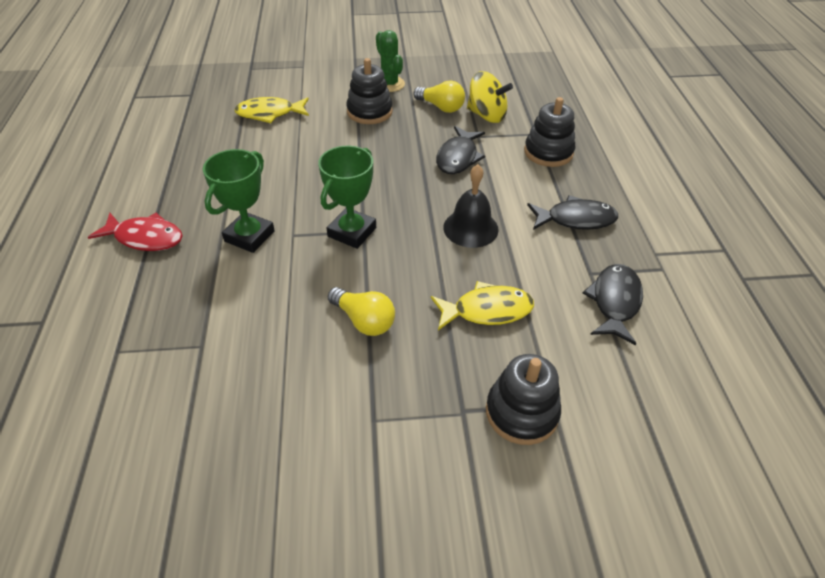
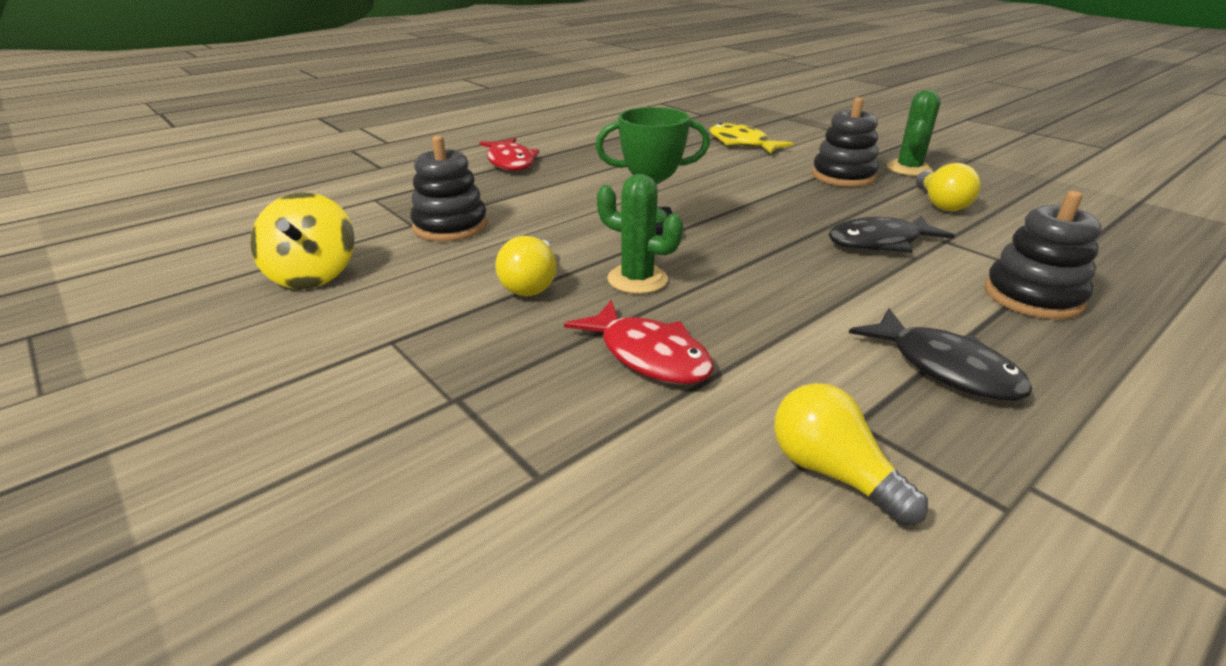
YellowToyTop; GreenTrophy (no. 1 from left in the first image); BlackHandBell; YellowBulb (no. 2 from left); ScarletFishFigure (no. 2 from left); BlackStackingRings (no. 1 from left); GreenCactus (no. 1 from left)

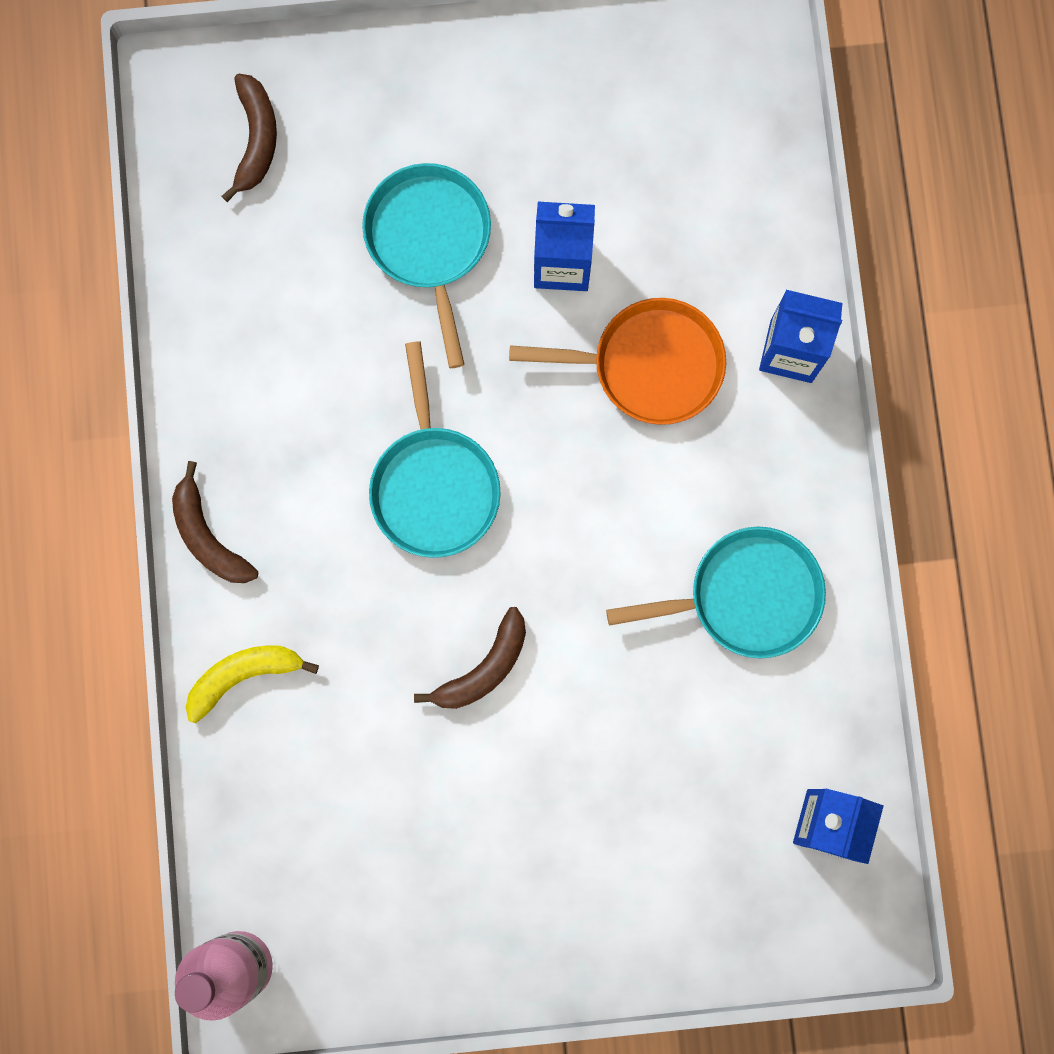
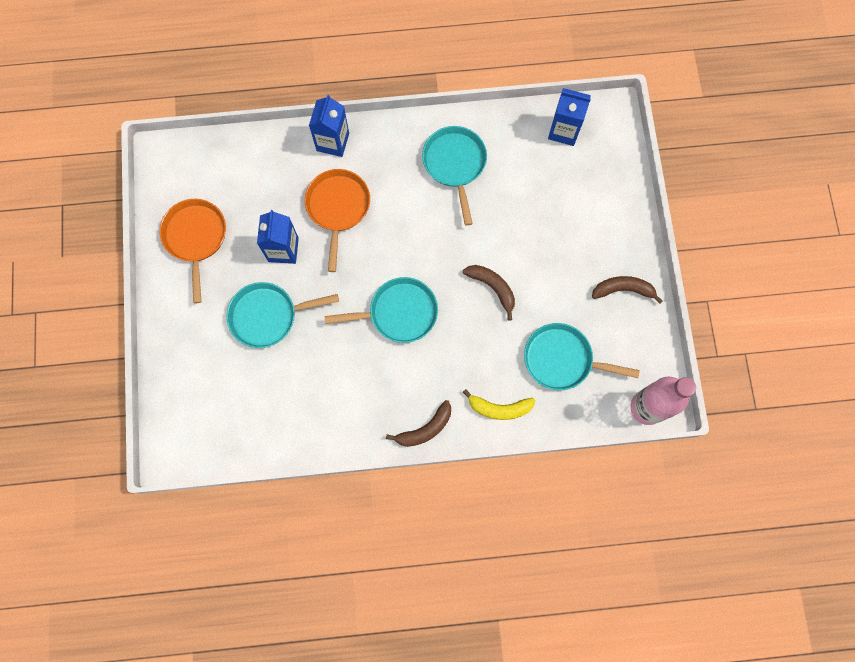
RussetBanana (no. 3 from left); YellowBanana; OrangeColouredSkillet (no. 1 from left); TealSkillet (no. 4 from left)

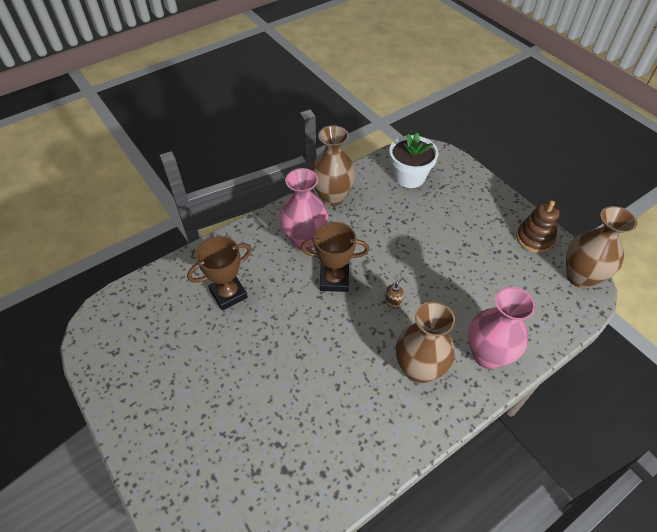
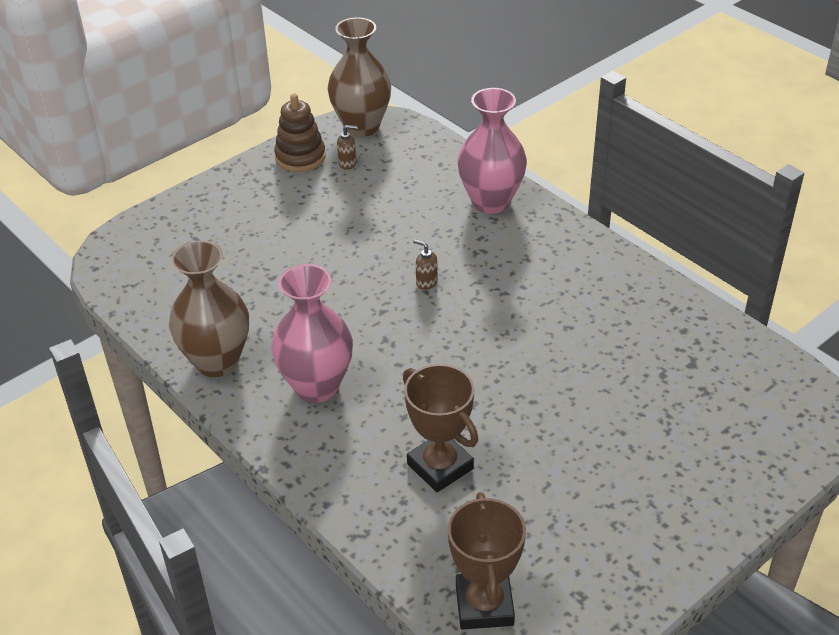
WhitePottedPlant; RussetTrophy (no. 2 from left); RussetTallVase (no. 2 from left in the first image); RussetPumpBottle (no. 1 from left)

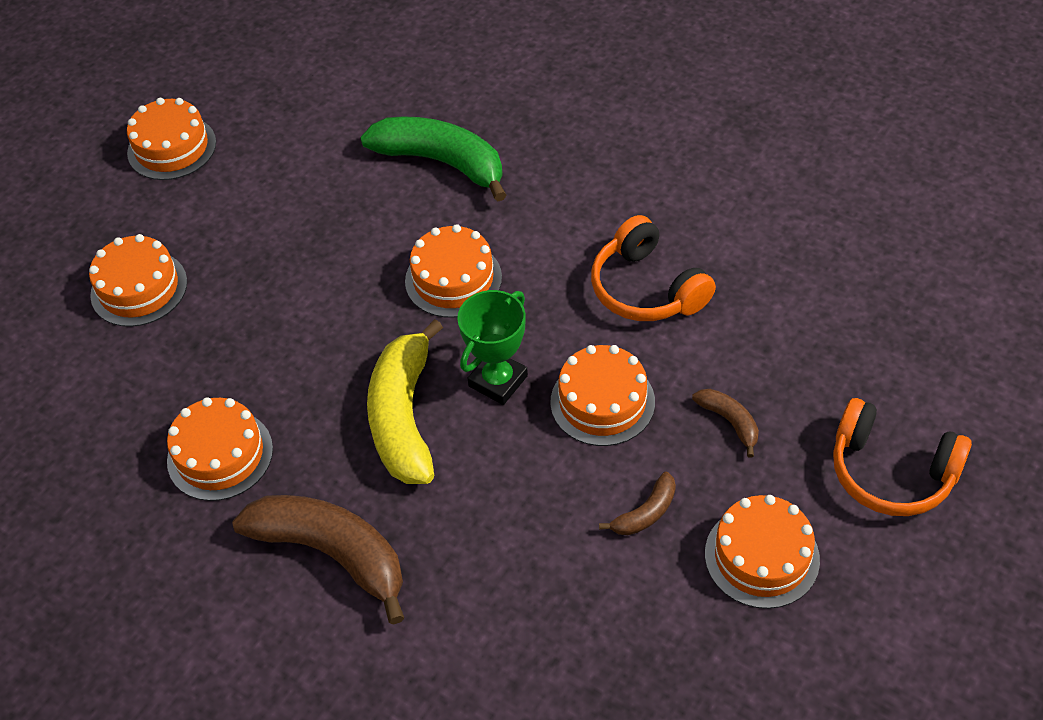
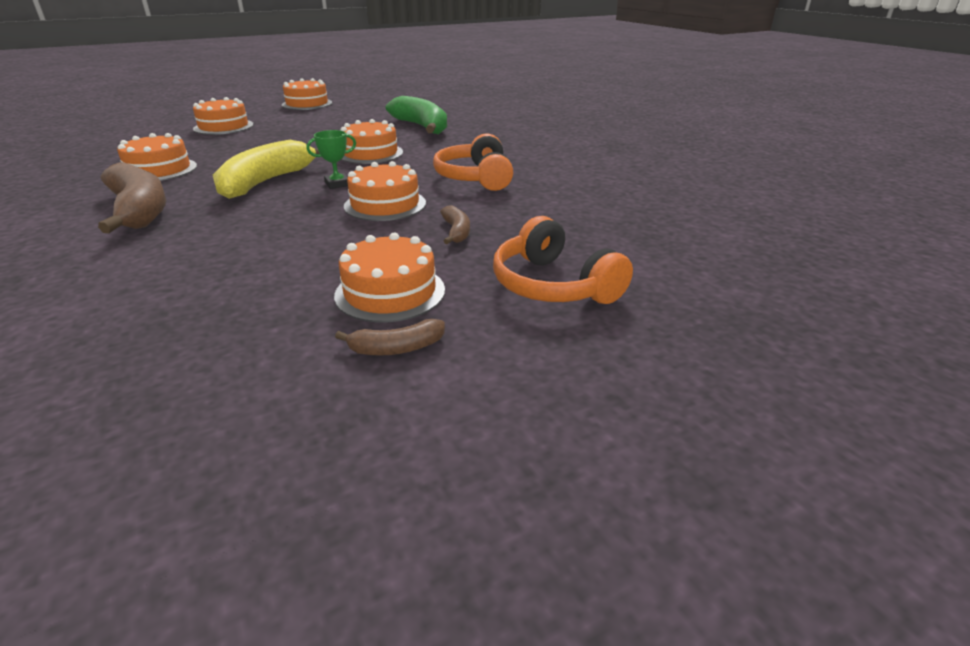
GreenTrophy; RussetBanana (no. 2 from left)

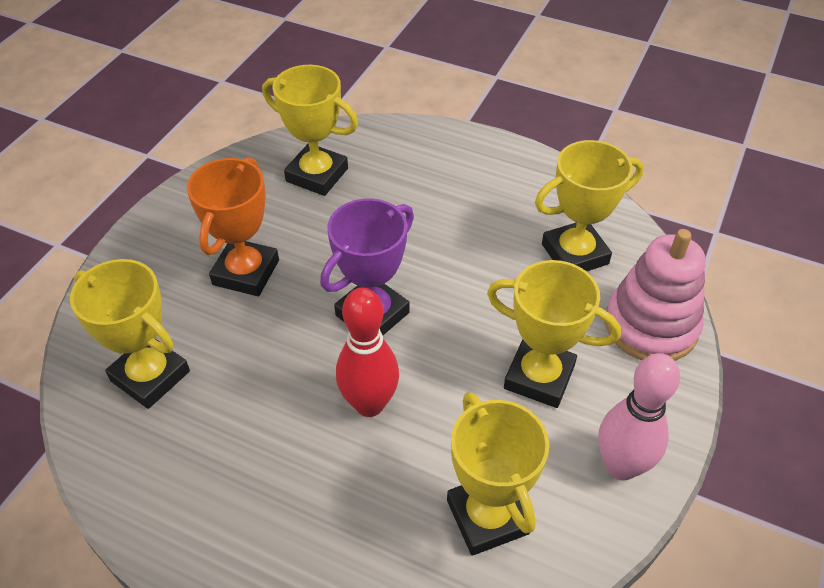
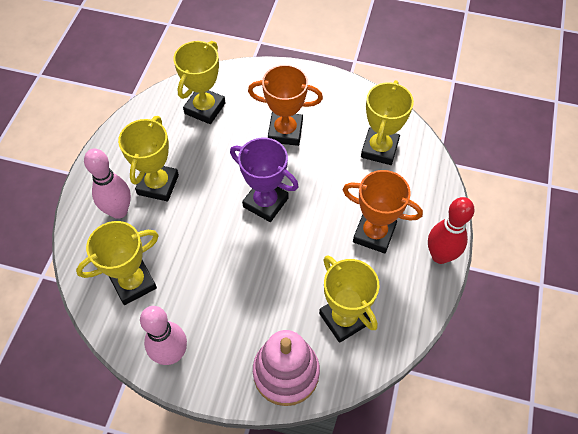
YellowTrophy (no. 2 from left); ScarletBowlingPin; RosePinkBowlingPin (no. 1 from left); OrangeColouredTrophy (no. 2 from left)

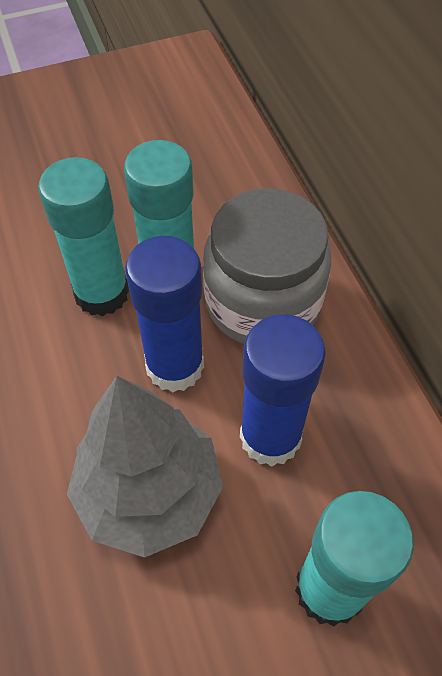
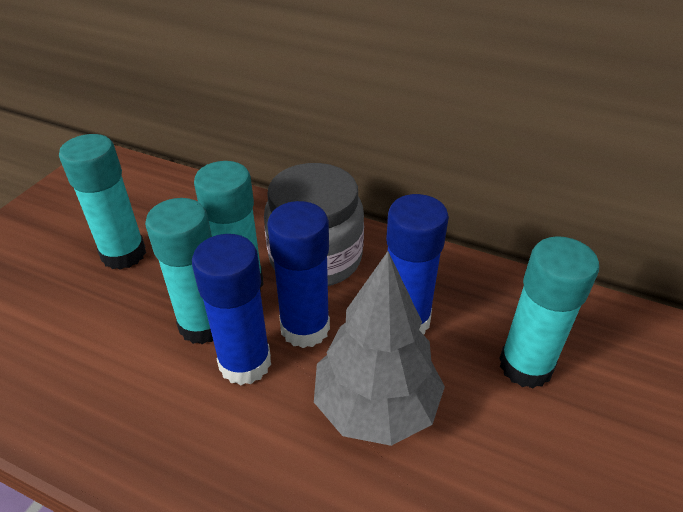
TealStickOfGlue (no. 1 from left); RoyalBlueStickOfGlue (no. 1 from left)

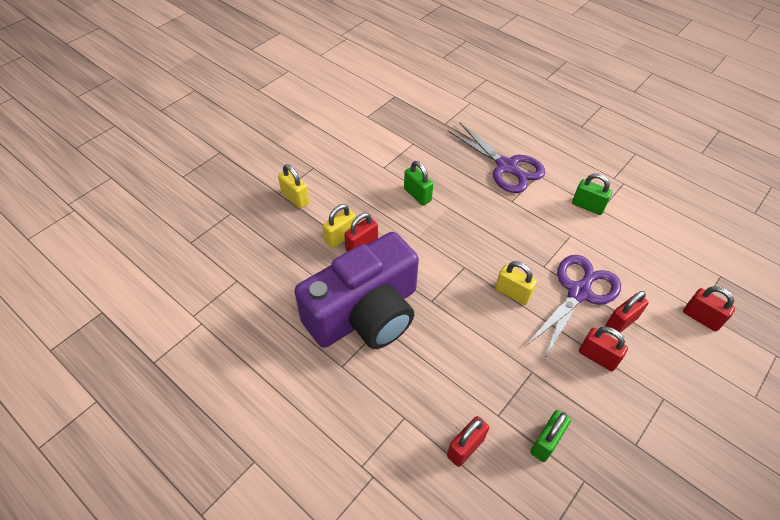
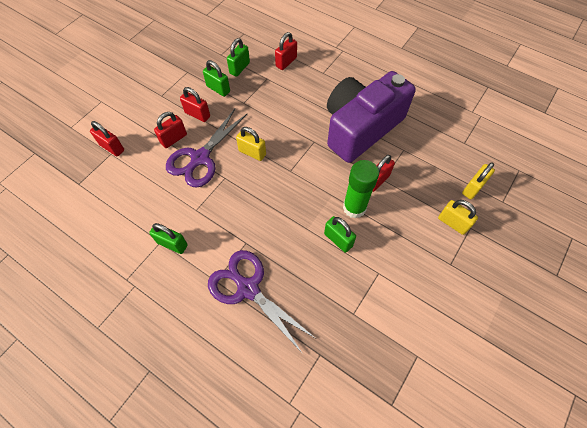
YellowLock (no. 3 from left); GreenLock (no. 2 from left); GreenStickOfGlue

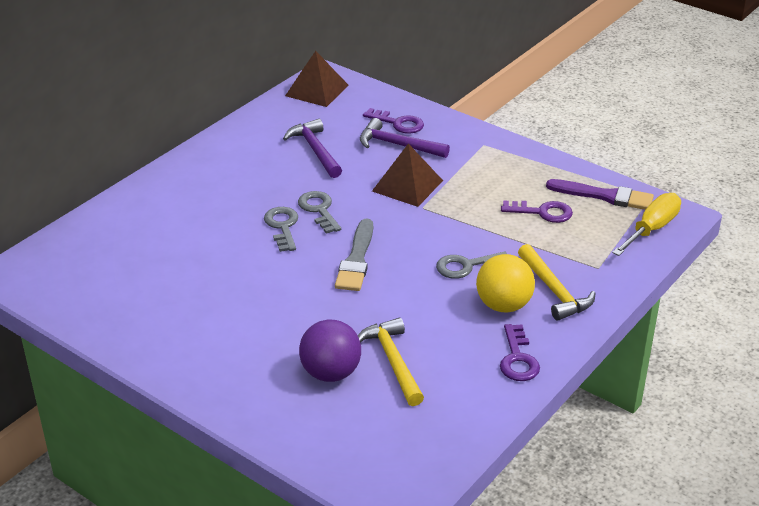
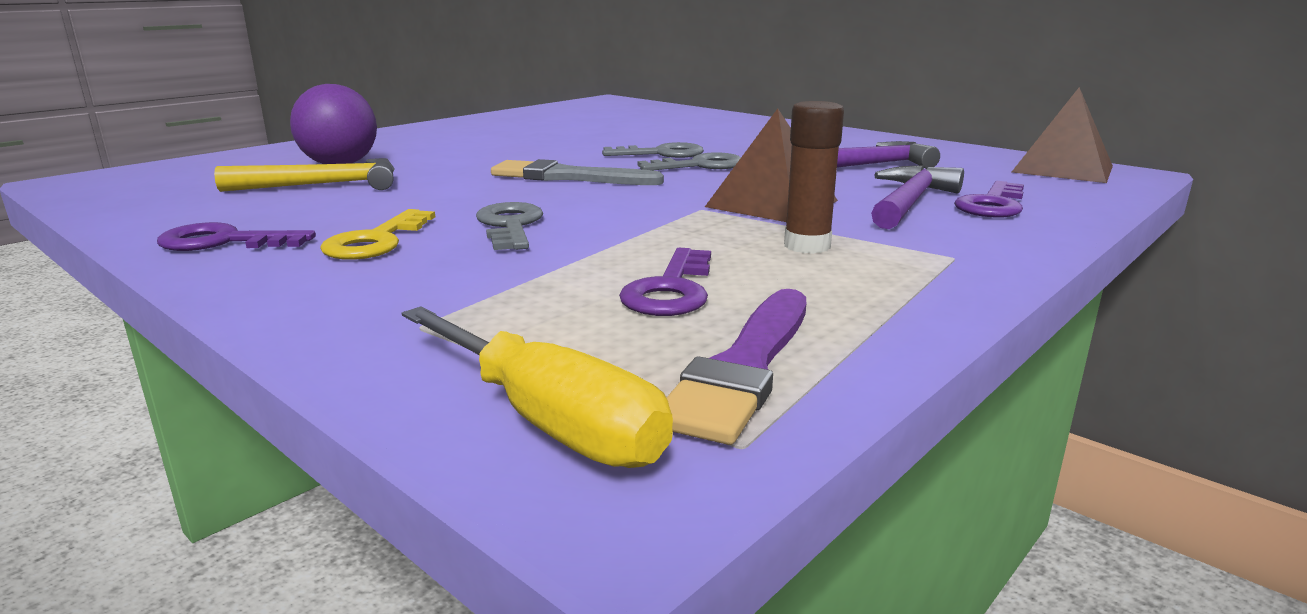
YellowClawHammer (no. 2 from left in the first image); YellowDoorKey; RussetStickOfGlue

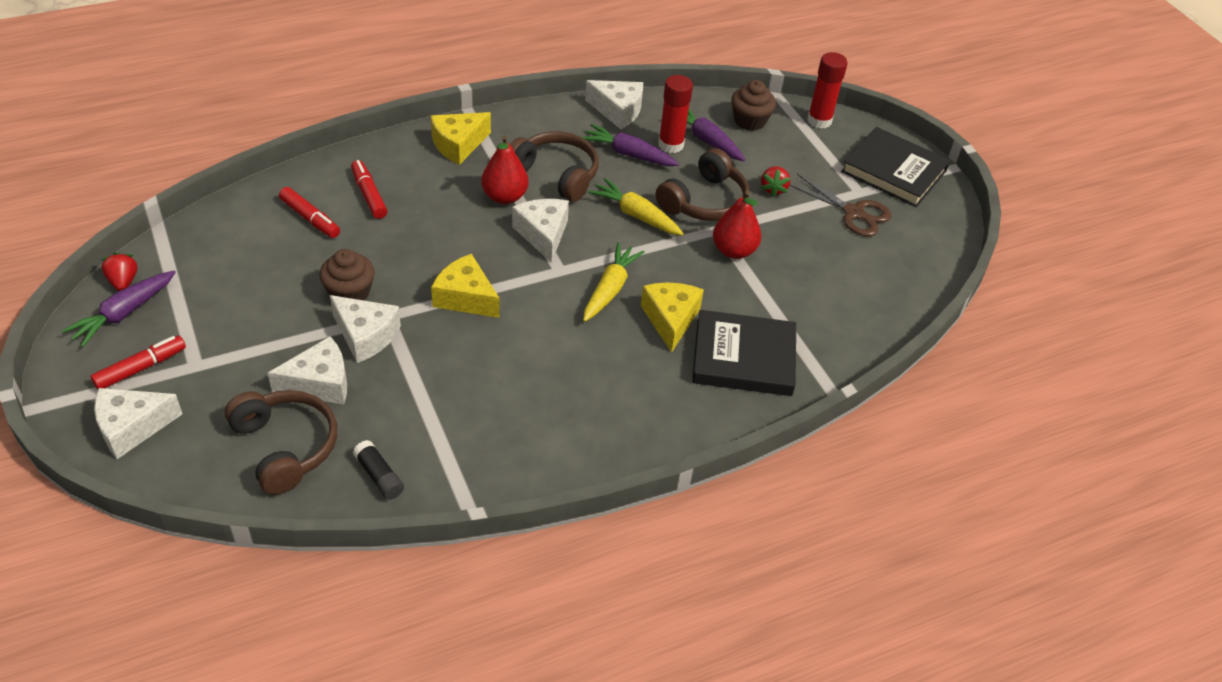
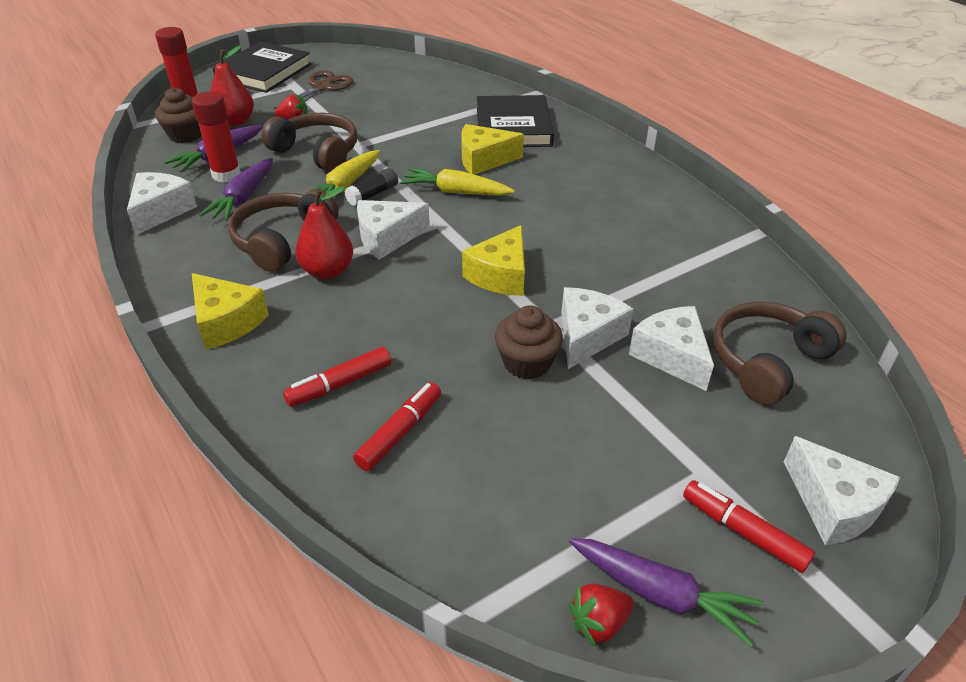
ScarletPear (no. 1 from left); BlackStickOfGlue

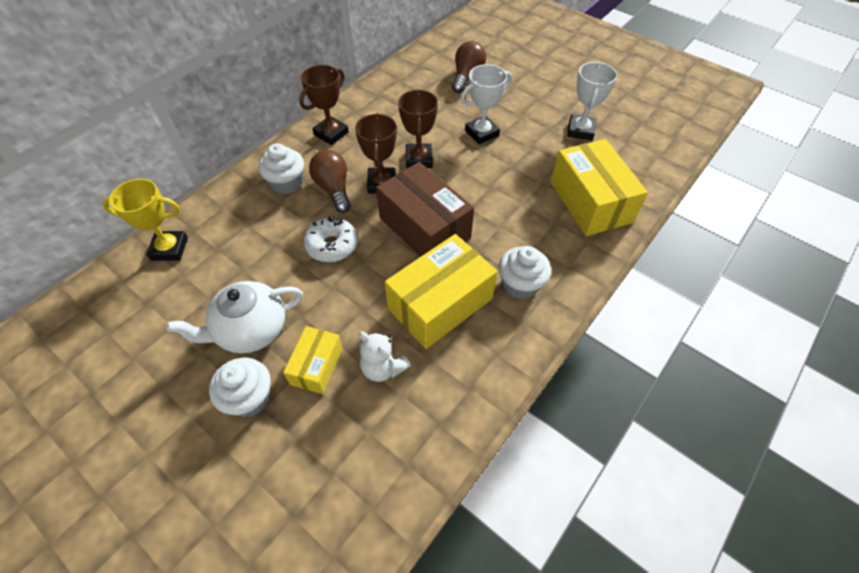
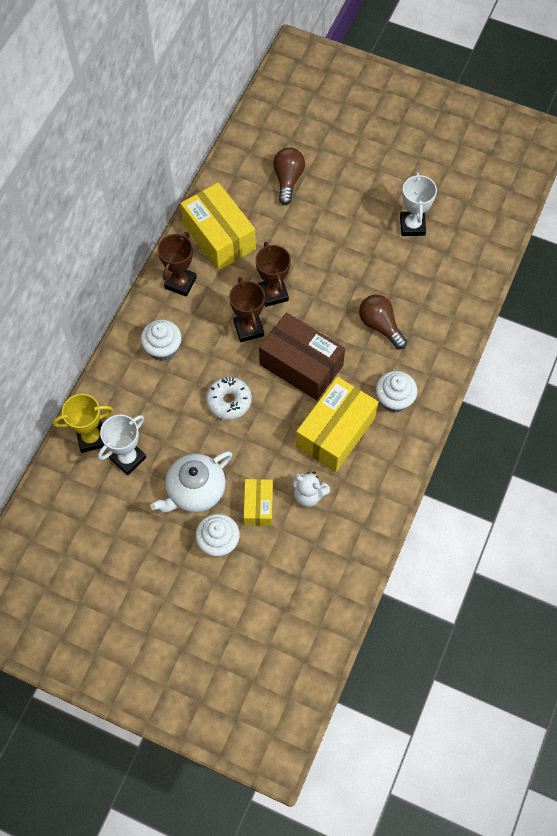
WhiteTrophy (no. 1 from left); YellowParcel (no. 1 from left); RussetBulb (no. 2 from left)

